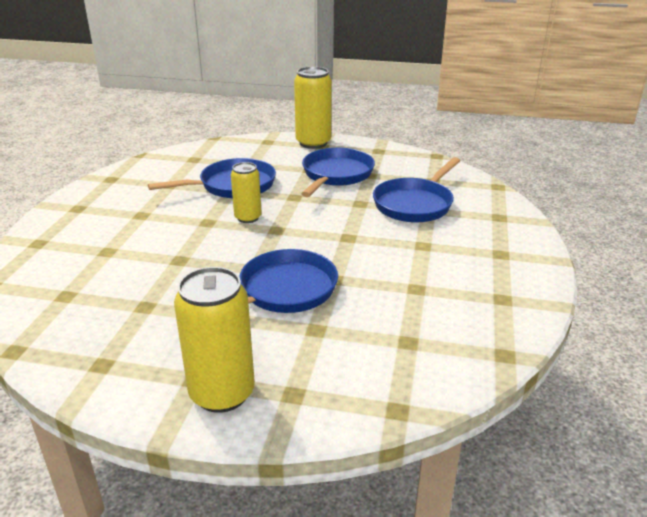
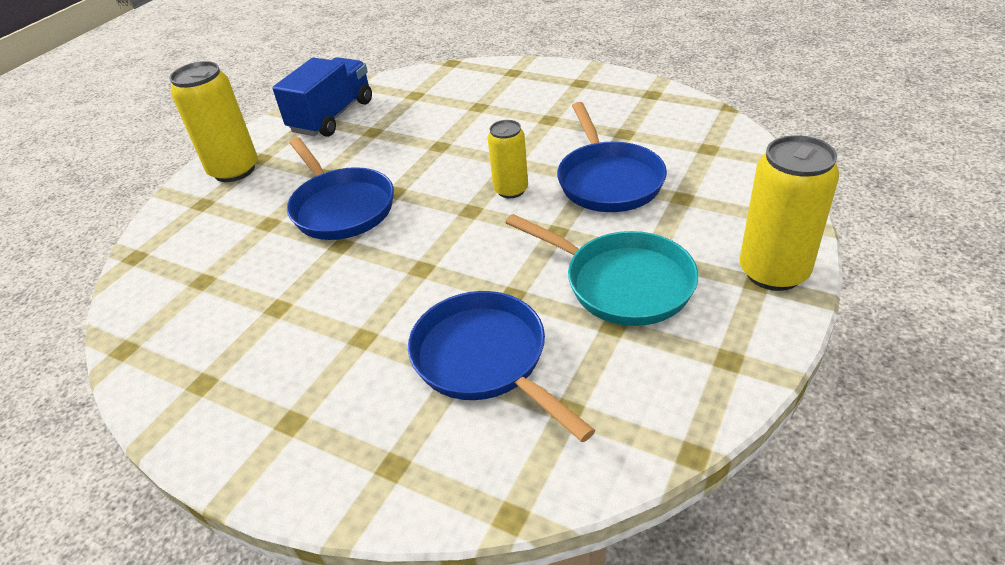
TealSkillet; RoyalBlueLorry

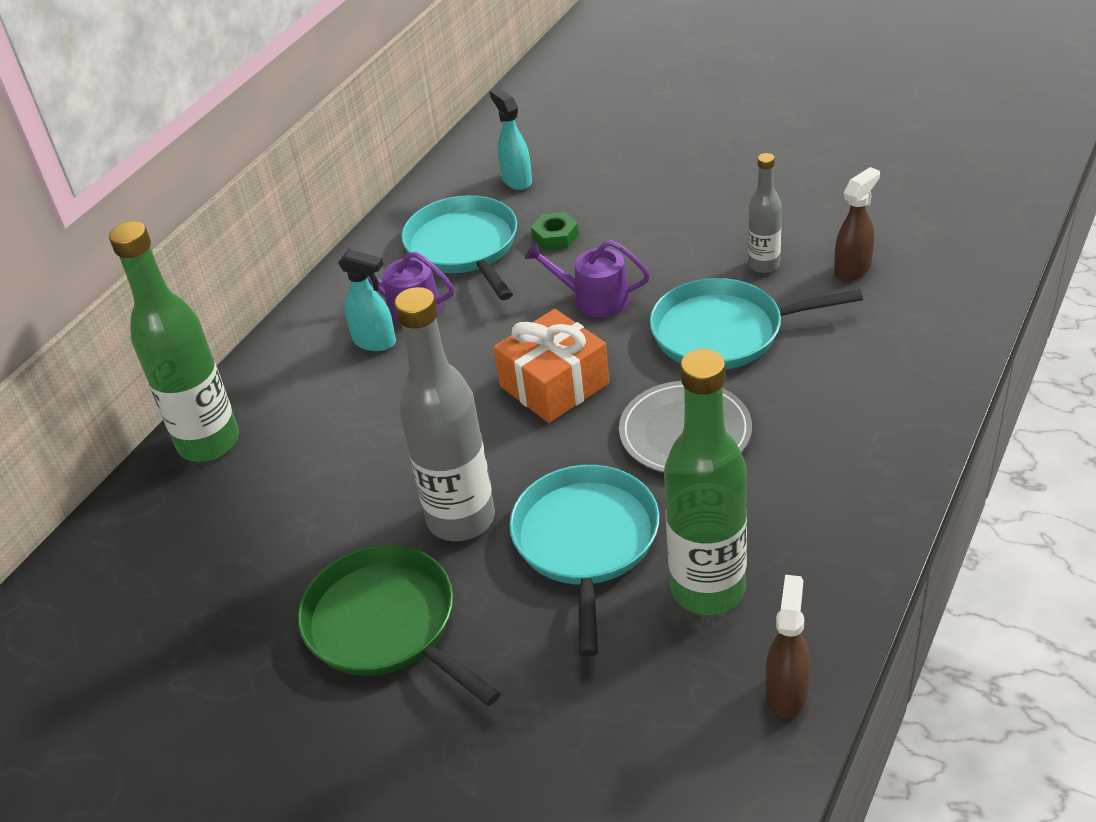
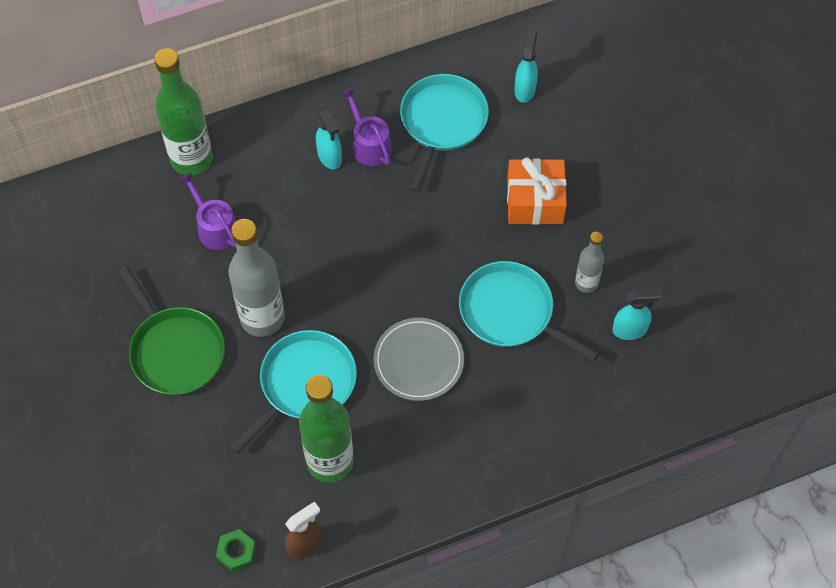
TealSprayBottle (no. 3 from left); GreenNut; RoyalPurpleWateringPot (no. 1 from left); OrangeColouredWrappedGift; GreenSkillet

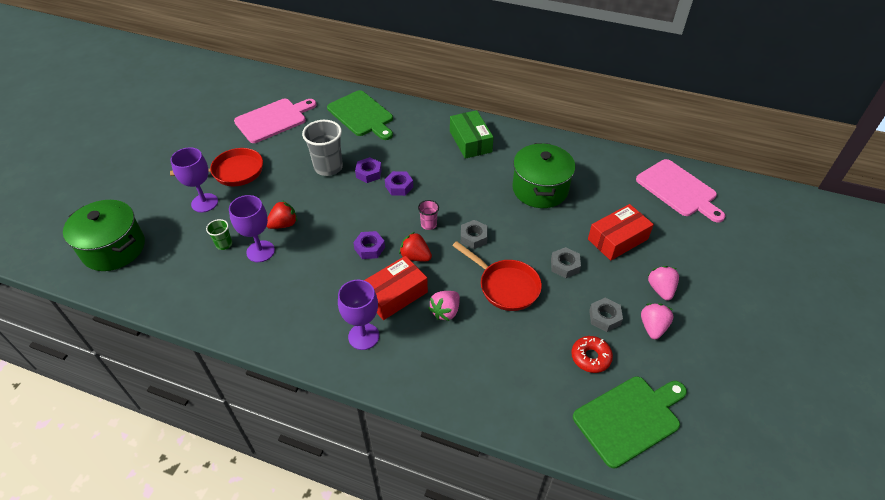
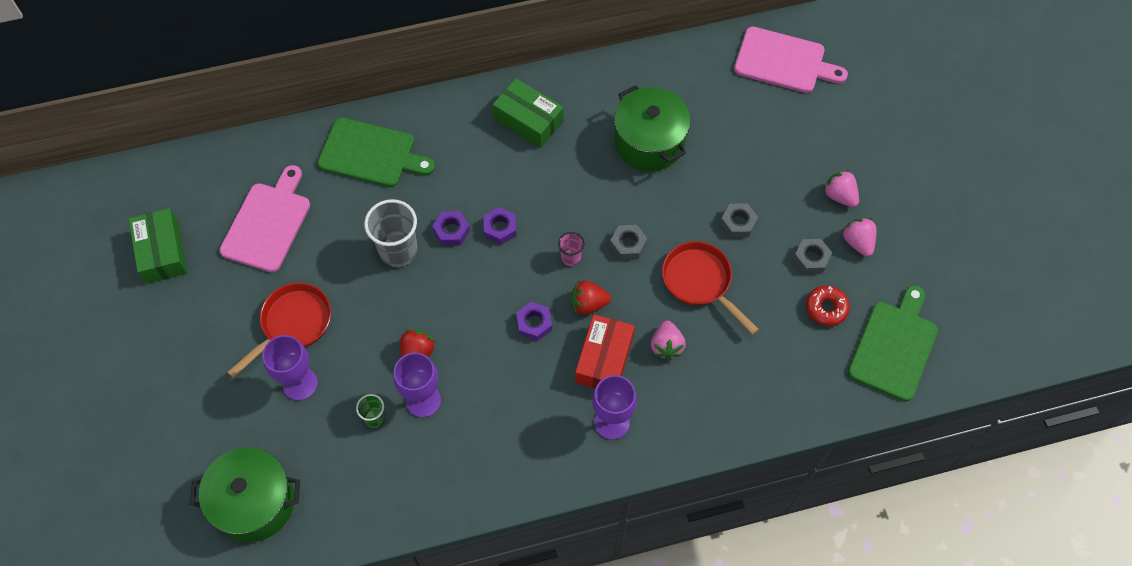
ScarletParcel (no. 2 from left in the first image); ScarletSkillet (no. 2 from left); GreenParcel (no. 1 from left)

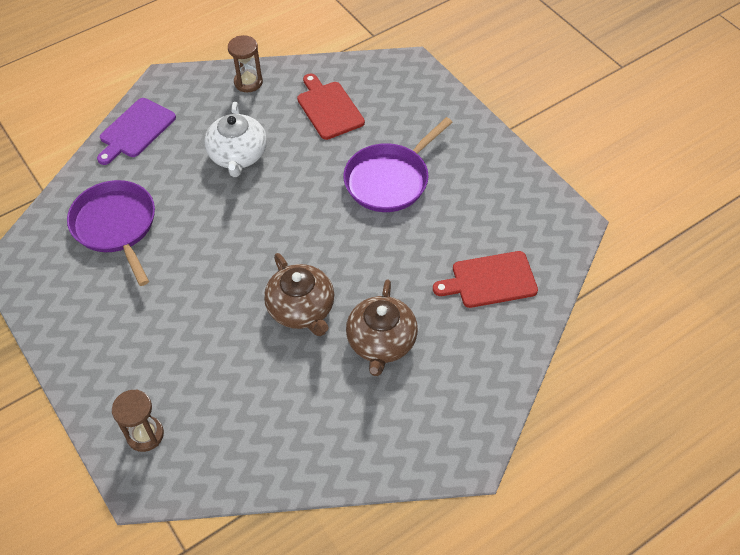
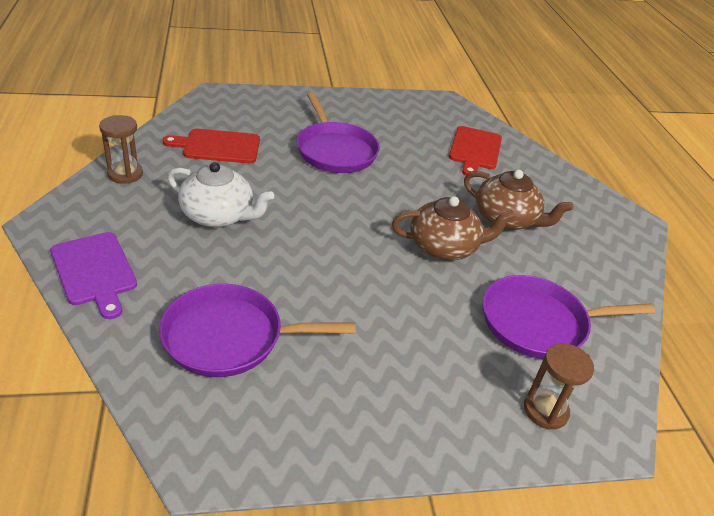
RoyalPurpleSkillet (no. 3 from left)

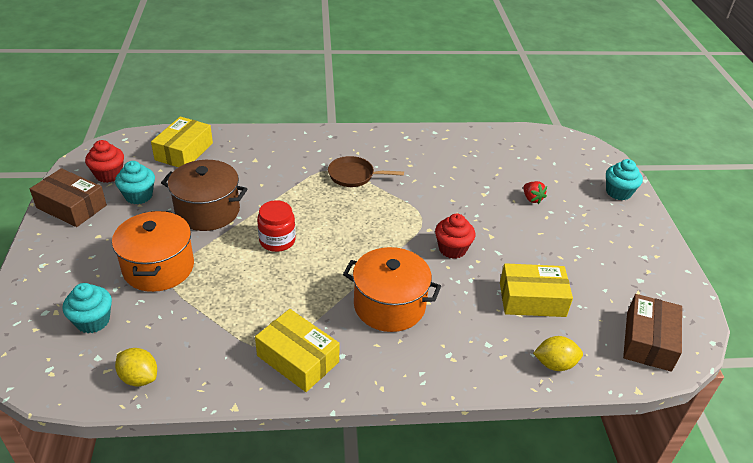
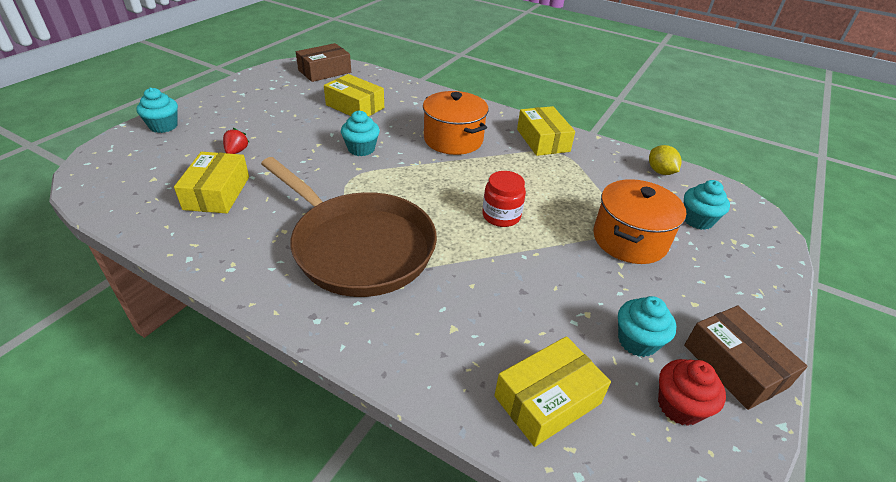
RussetSkillet; RussetStockpot; TealMuffin (no. 2 from left); YellowLemon (no. 2 from left in the first image); YellowParcel (no. 1 from left)

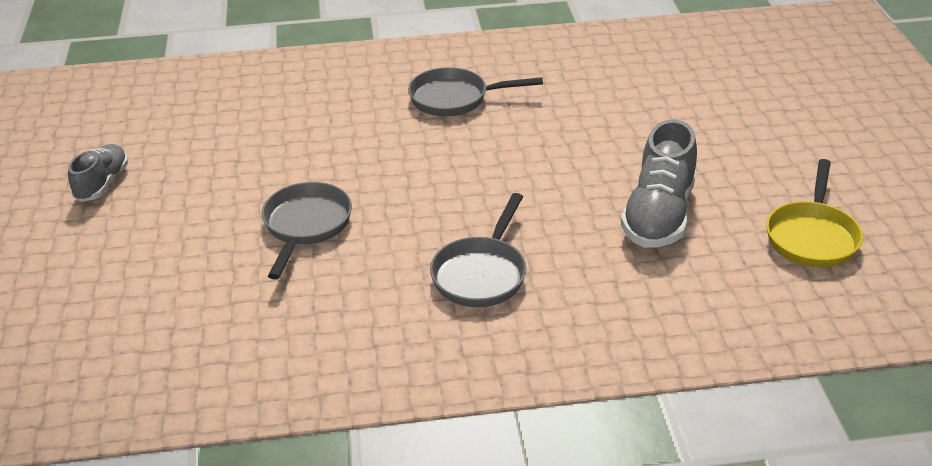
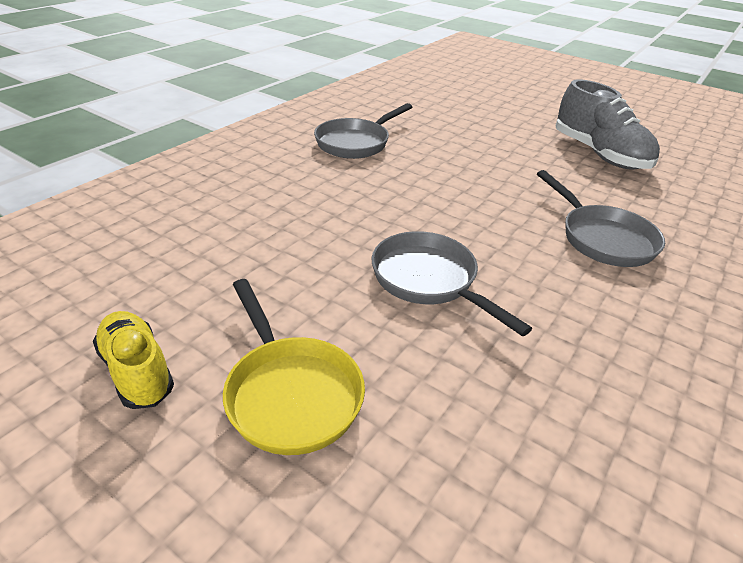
YellowLaceUpShoe; YellowSkillet

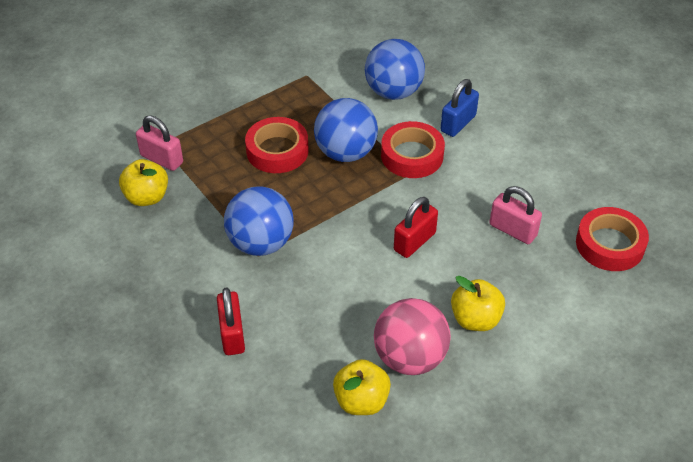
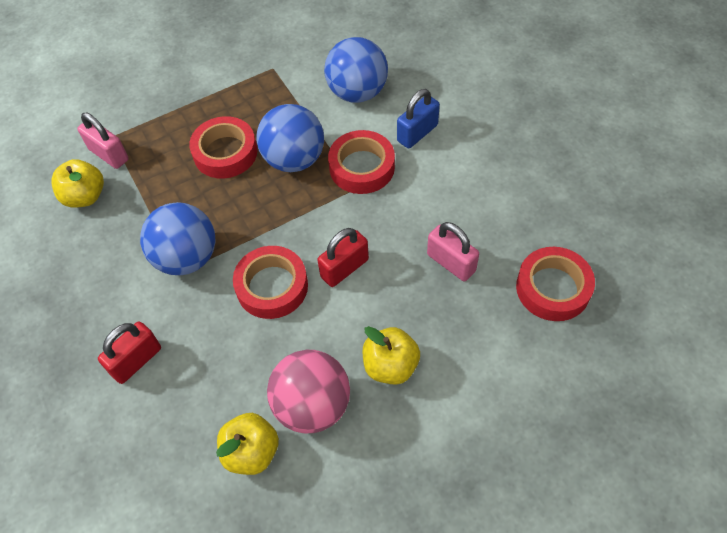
ScarletLock (no. 1 from left); ScarletStickyTape (no. 2 from left)

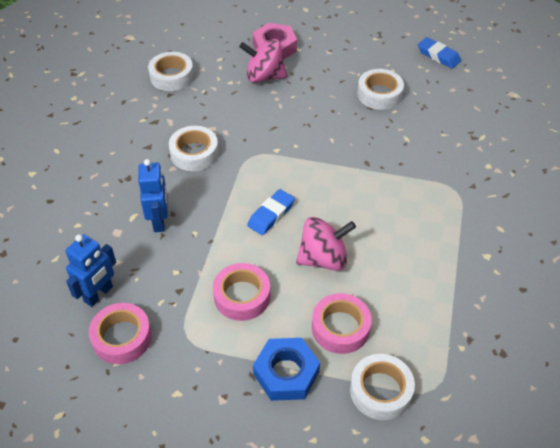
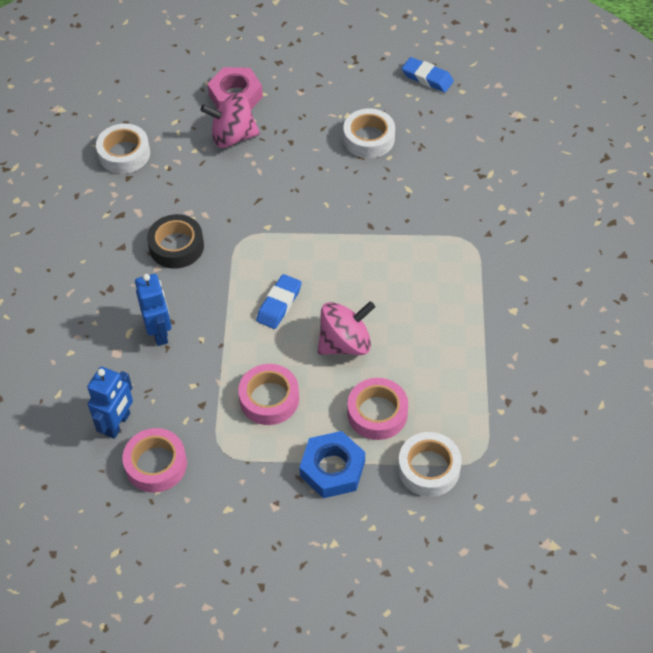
BlackStickyTape

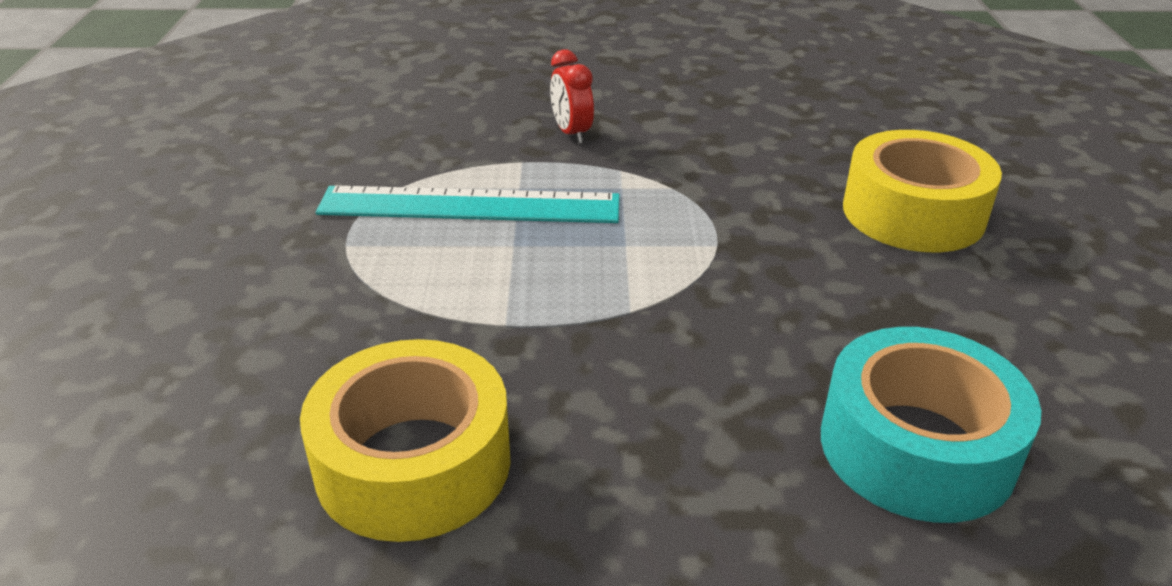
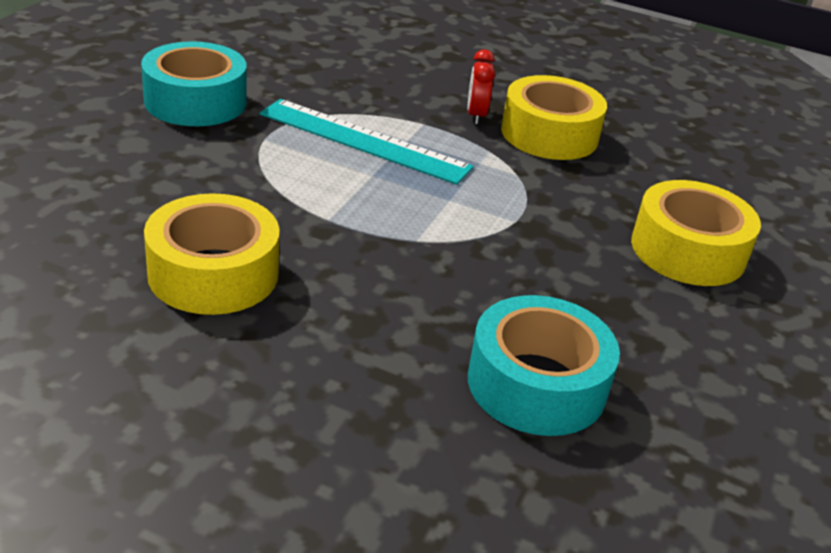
TealStickyTape (no. 1 from left); YellowStickyTape (no. 2 from left)

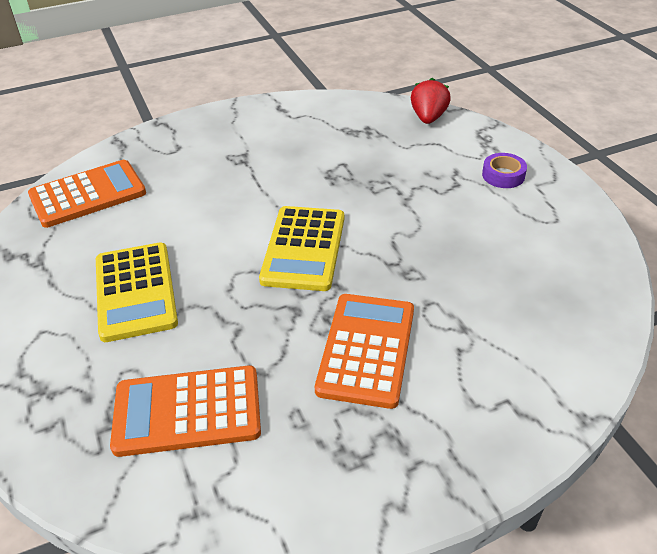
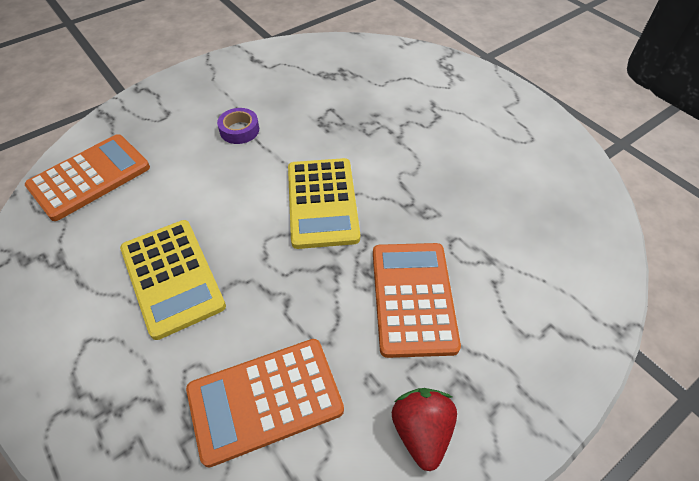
ScarletToyStrawberry; RoyalPurpleStickyTape

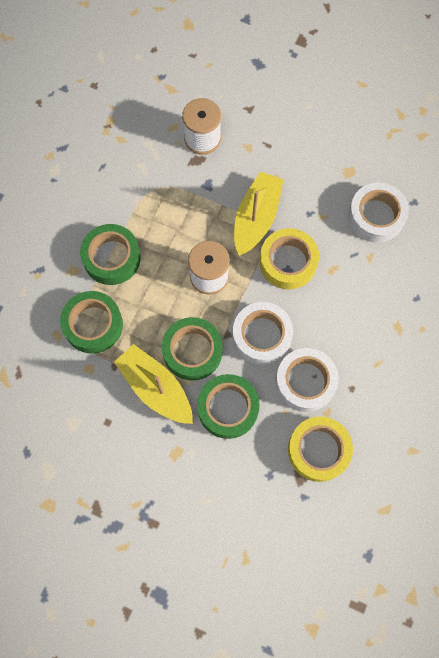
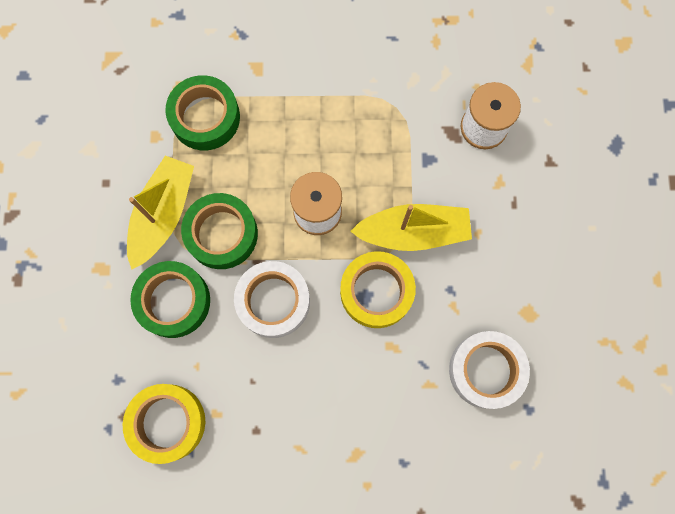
GreenStickyTape (no. 2 from left in the first image); WhiteStickyTape (no. 2 from left in the first image)

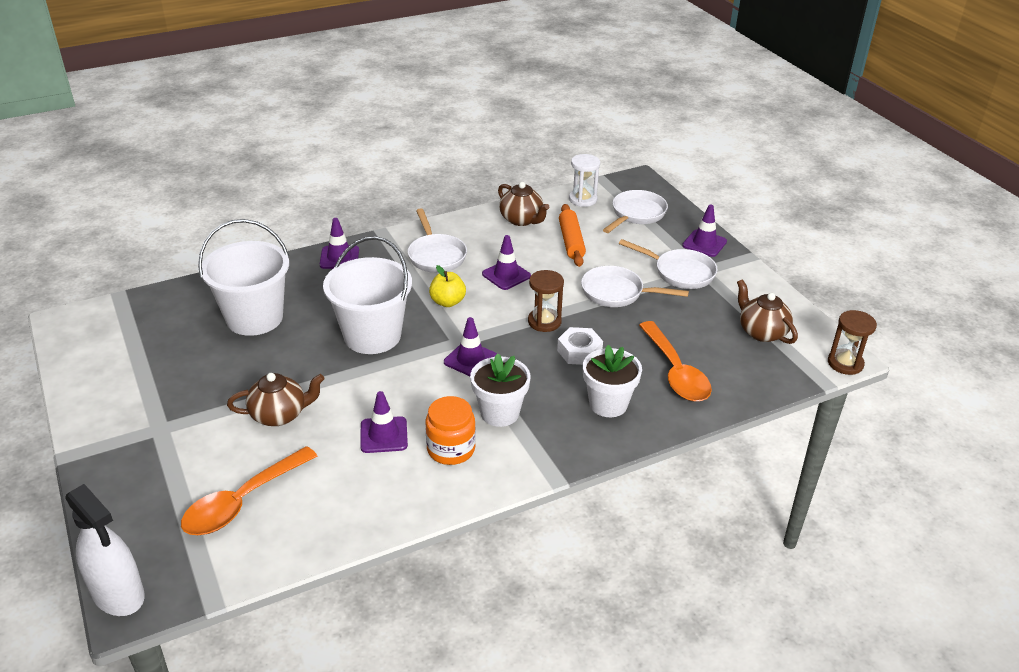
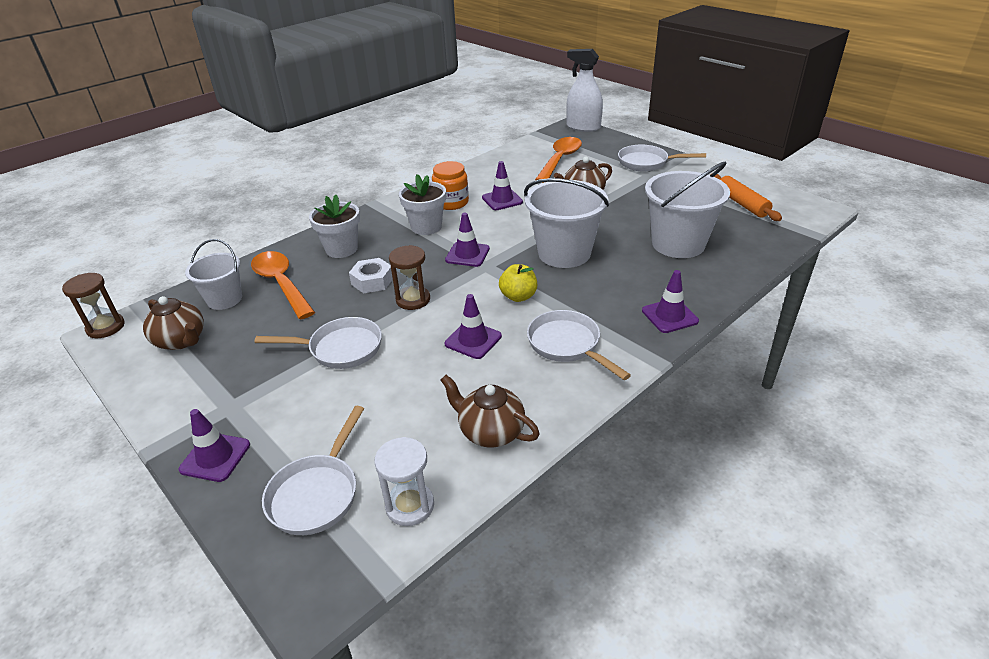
OrangeColouredDoughRoller; WhiteSkillet (no. 4 from left); WhiteSandBucket (no. 1 from left)

